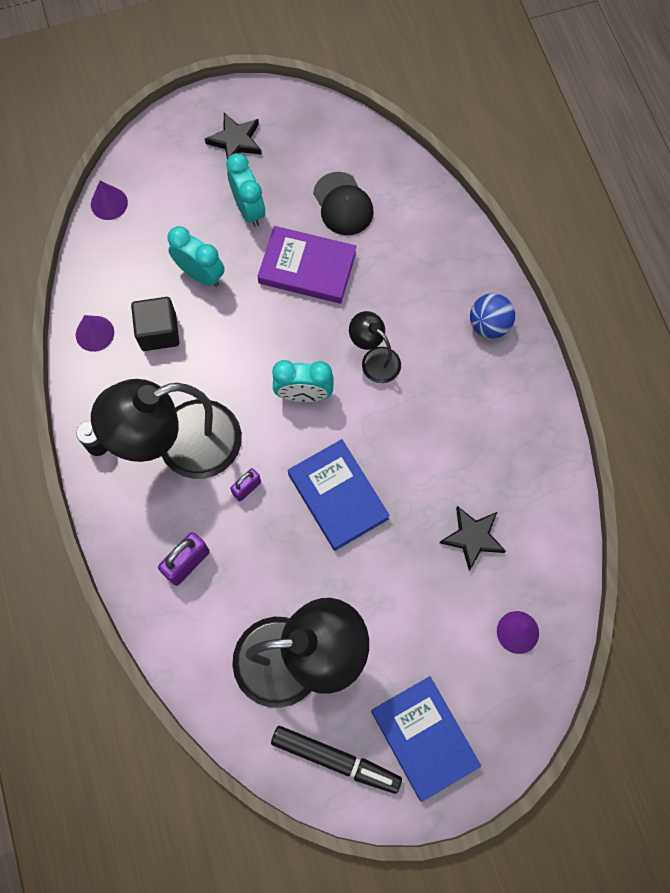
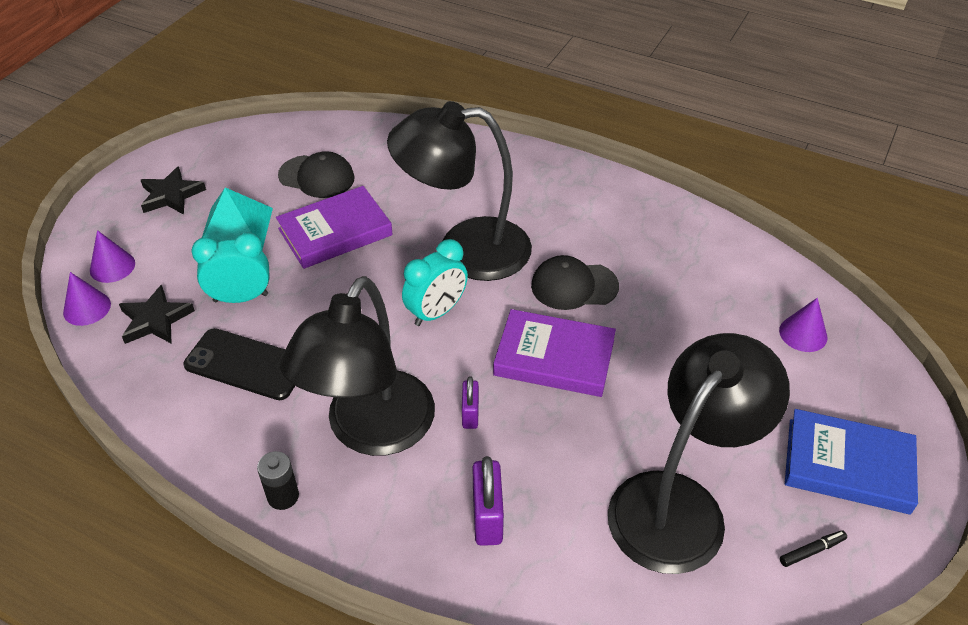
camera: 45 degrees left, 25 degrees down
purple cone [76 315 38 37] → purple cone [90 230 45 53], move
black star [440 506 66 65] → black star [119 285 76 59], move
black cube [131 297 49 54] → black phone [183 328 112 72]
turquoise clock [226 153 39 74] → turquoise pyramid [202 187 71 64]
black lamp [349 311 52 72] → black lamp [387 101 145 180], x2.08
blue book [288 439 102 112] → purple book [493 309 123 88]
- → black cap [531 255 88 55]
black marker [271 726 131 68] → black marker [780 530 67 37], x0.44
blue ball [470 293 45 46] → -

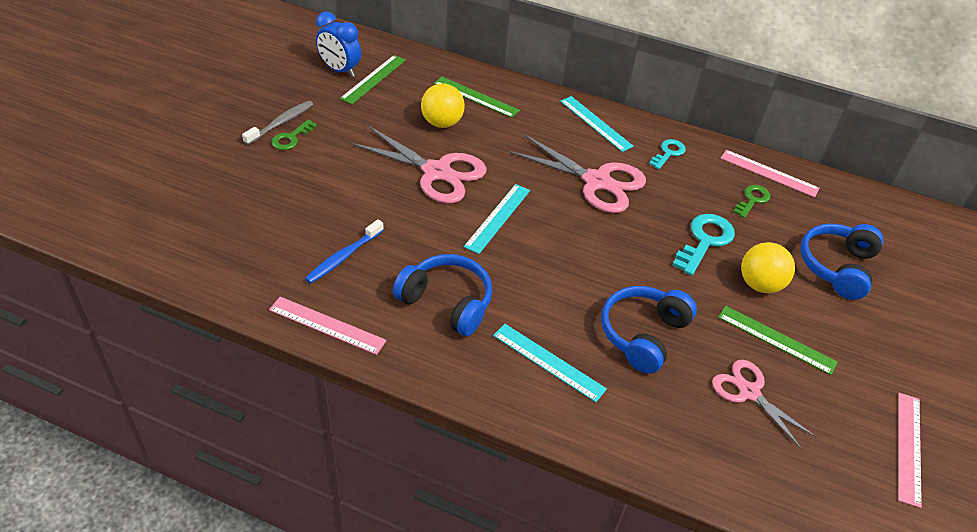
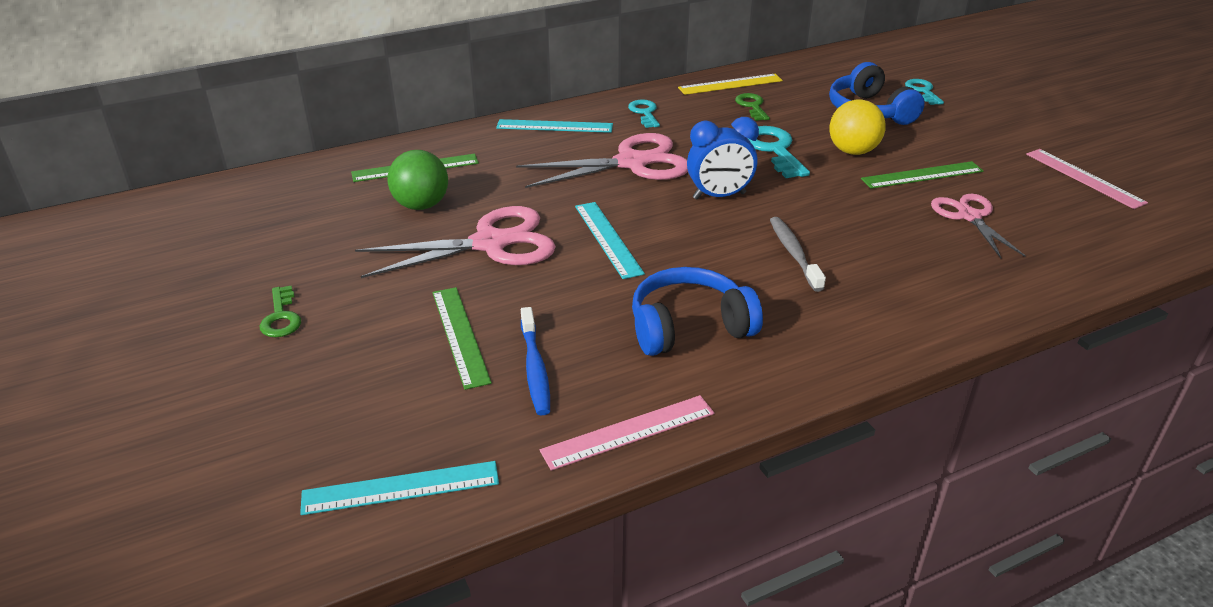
camera: 45 degrees left, 10 degrees down
turquoise ruler [493 324 114 78] → turquoise ruler [300 461 199 54], move
yellow ball [421 83 44 45] → green ball [388 150 60 60]
green ruler [340 55 66 49] → green ruler [432 287 60 103], move
pink ruler [721 150 99 47] → yellow ruler [678 74 105 21]
blue clock [316 12 45 65] → blue clock [687 117 72 82], move
grey toothbrush [242 101 71 44] → grey toothbrush [770 217 56 75], move
- → turquoise key [905 79 39 26]
pink scissors [712 360 104 90] → pink scissors [931 194 95 64], 75 degrees clockwise
blue headphones [601 286 96 88] → -

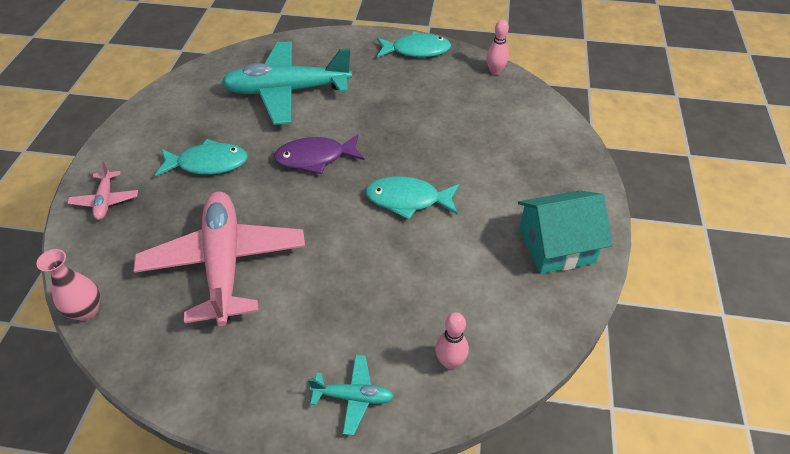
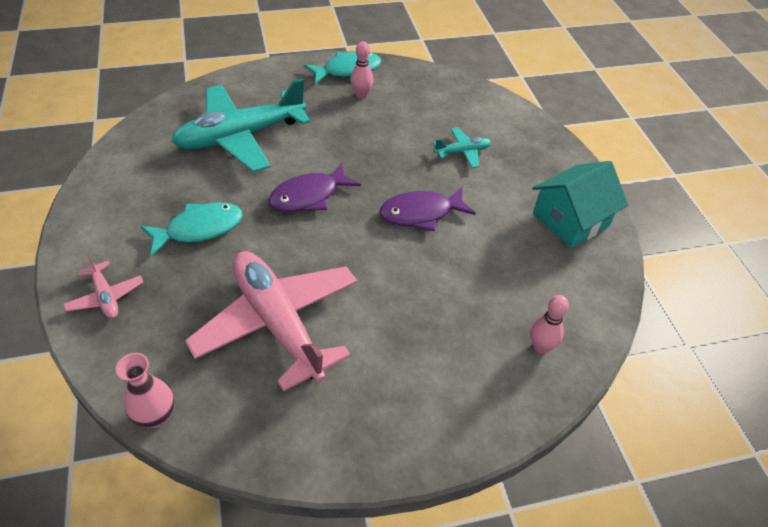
camera: 25 degrees left, 0 degrees up
pink bowling pin [486 20 23 55] → pink bowling pin [351 41 23 58], move
turquoise fish [365 176 94 44] → purple fish [380 187 96 44]
turquoise plane [308 355 86 81] → turquoise plane [433 127 58 41], move

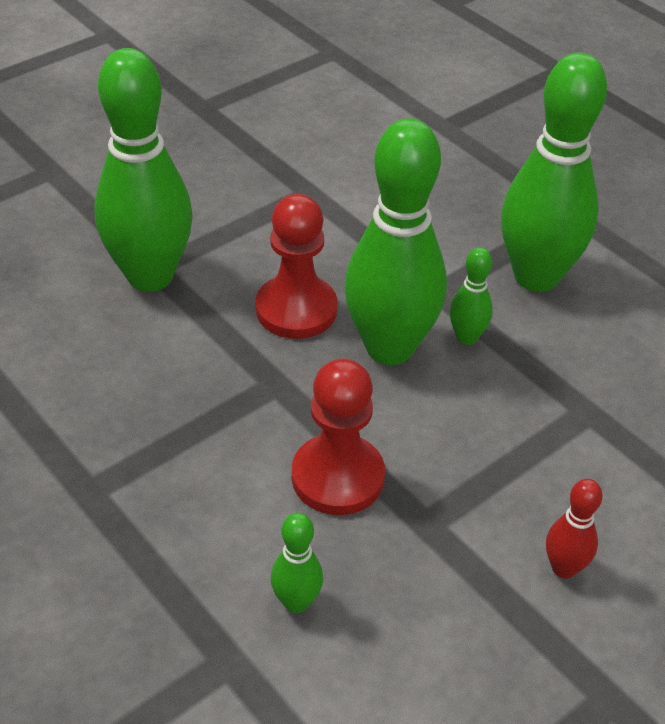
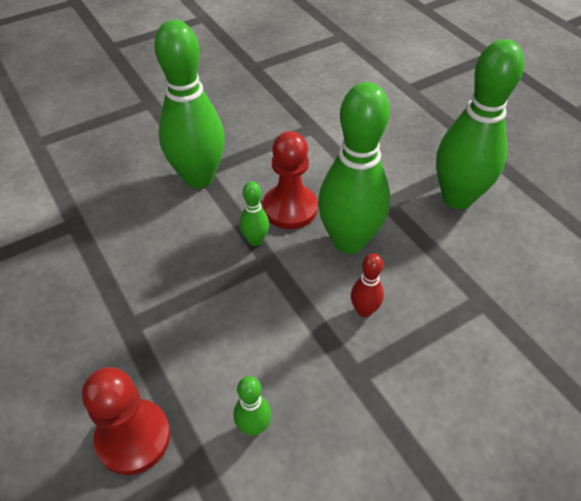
camera: 10 degrees right, 5 degrees up
red pawn [292 359 93 156] → red pawn [82 367 88 108], move
green bowling pin [450 247 43 98] → green bowling pin [239 181 30 65], move
red bowling pin [546 479 56 100] → red bowling pin [351 253 33 64], move

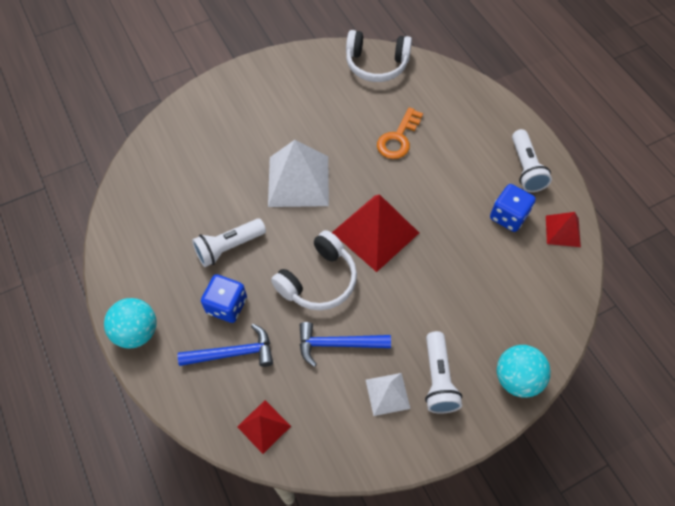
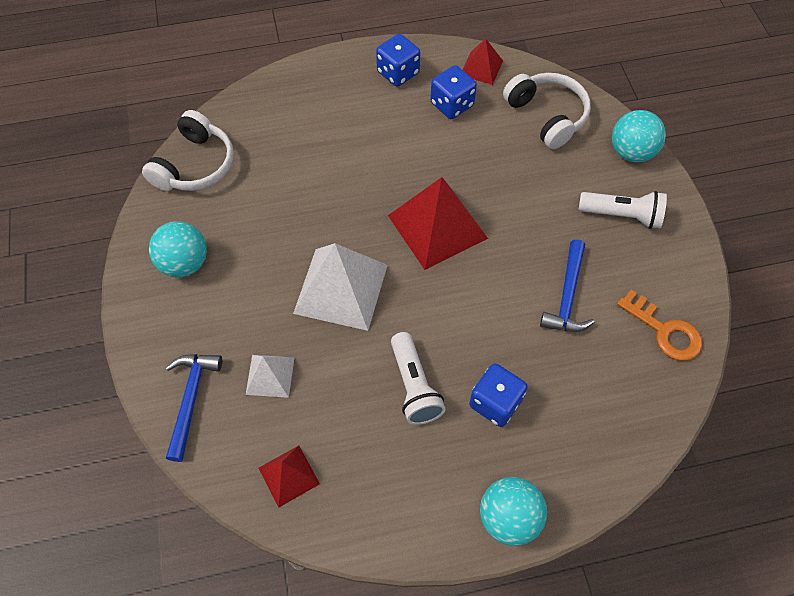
camera: 75 degrees left, 0 degrees up
- → turquoise ball [149 221 58 56]
blue hammer [178 324 95 43] → blue hammer [166 354 56 108], move
white pyramid [366 373 44 43] → white pyramid [246 355 49 43], move
red pyramid [237 400 54 54] → red pyramid [259 446 61 62], move
white flashlight [512 129 40 63] → blue dice [376 34 44 53]
white headphones [271 230 86 80] → white headphones [503 73 88 76], move
orange key [377 107 46 52] → orange key [617 290 85 71], move

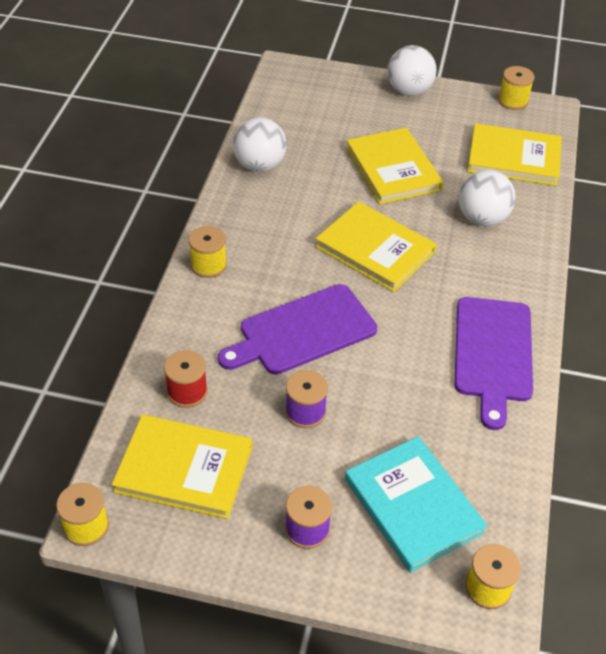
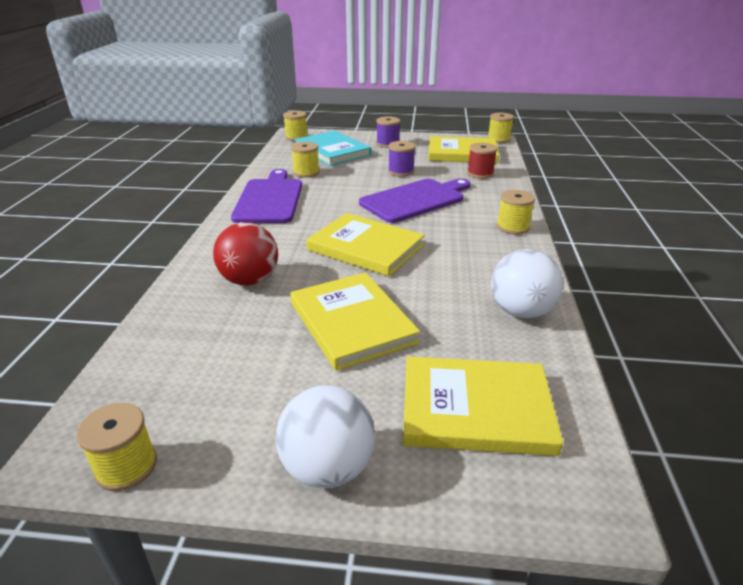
camera: 175 degrees right, 15 degrees down
white ball [459 170 57 56] → red ball [213 222 65 64]
- → yellow spool [291 142 29 36]
yellow book [467 123 95 63] → yellow book [403 357 160 99], move

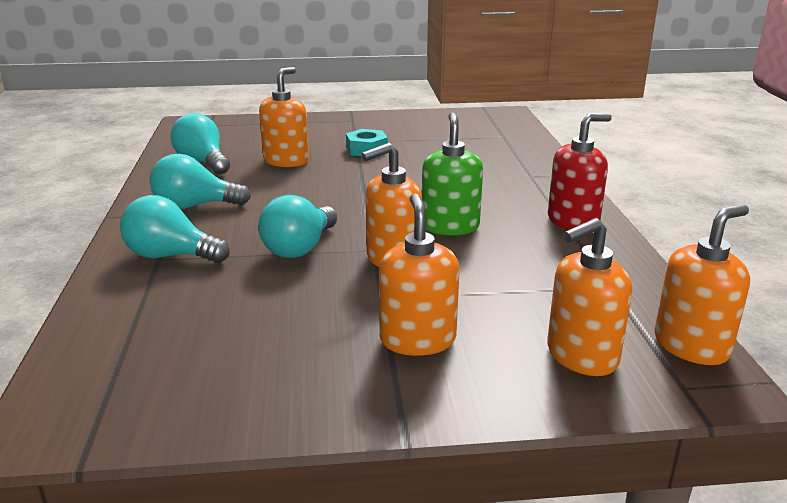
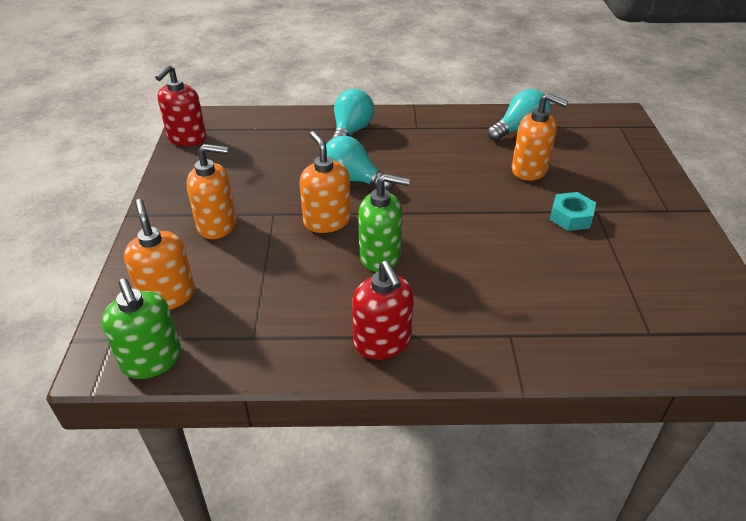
camera: 95 degrees right, 15 degrees up
orange soap dispenser [655 205 95 160] → green soap dispenser [101 278 80 101]
- → red soap dispenser [155 65 51 81]
turquoise light bulb [149 154 102 55] → -

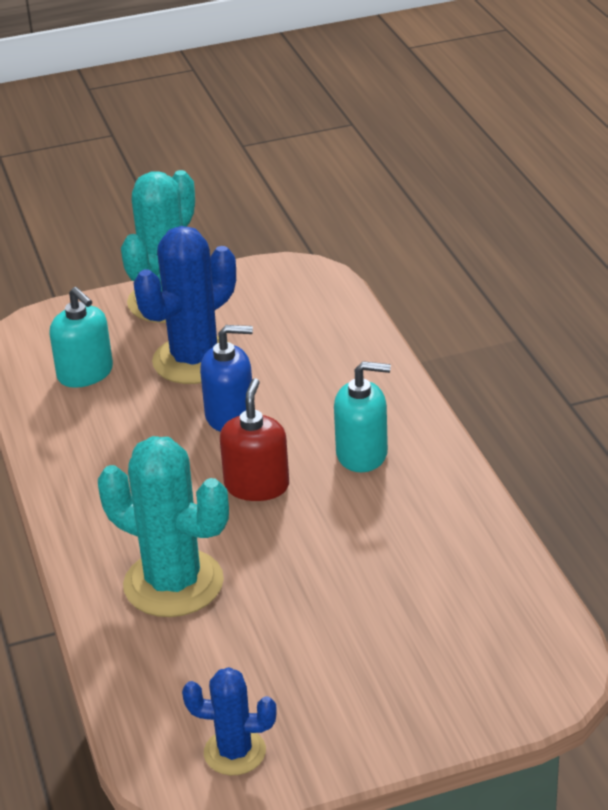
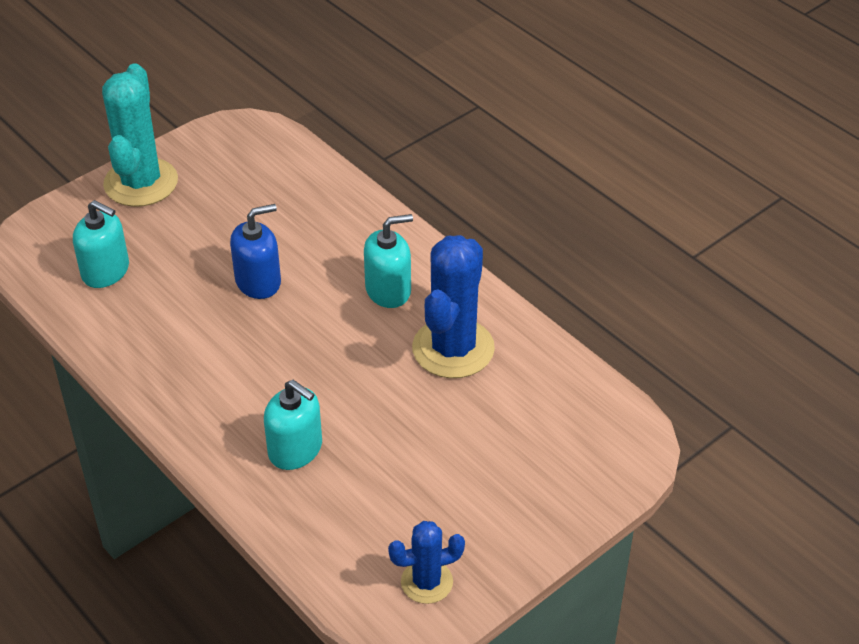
camera: 25 degrees left, 10 degrees up
turquoise cactus [98 436 131 181] → turquoise soap dispenser [264 380 58 90]
blue cactus [133 226 103 158] → blue cactus [412 235 83 143], move
red soap dispenser [220 378 69 123] → -

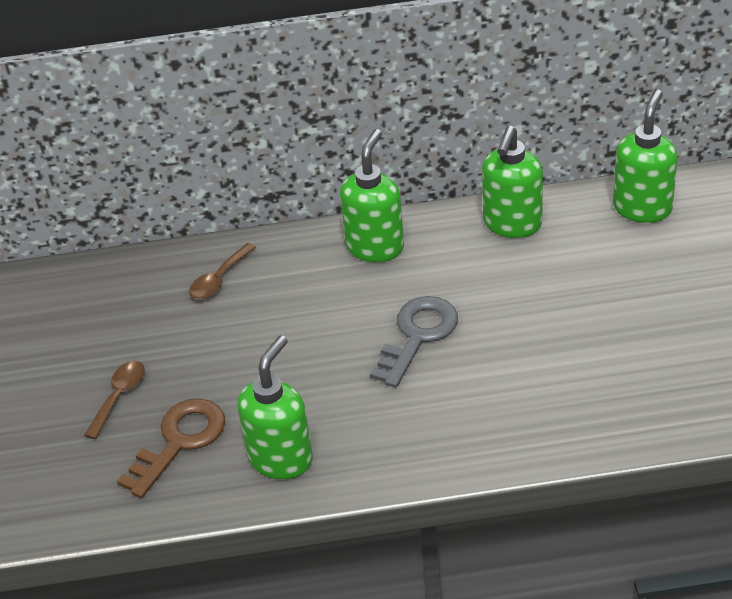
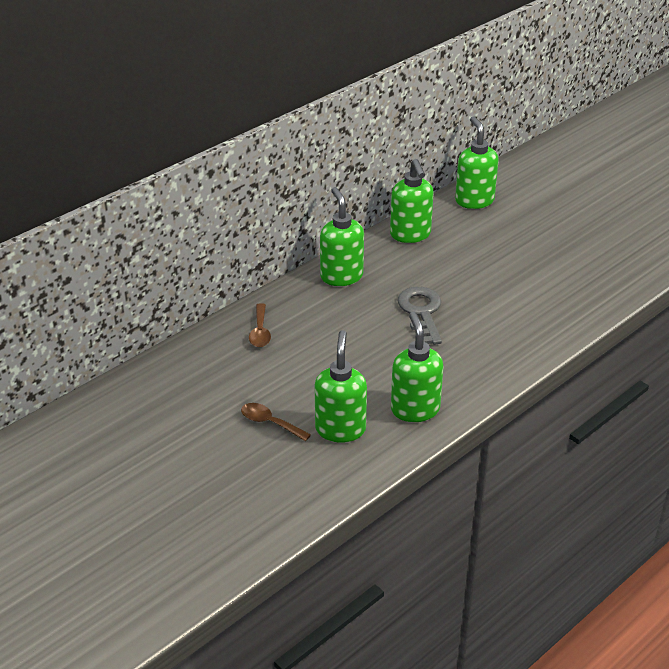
camera: 40 degrees left, 5 degrees down
brown spoon [84 361 61 78] → brown spoon [241 403 70 38], 45 degrees counterclockwise
brown key [117 398 108 100] → green soap dispenser [315 330 52 113]

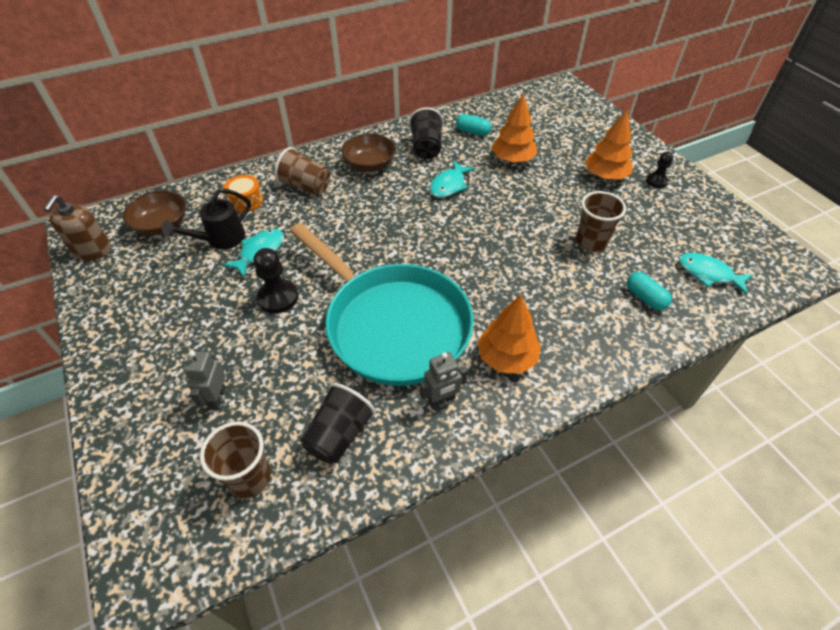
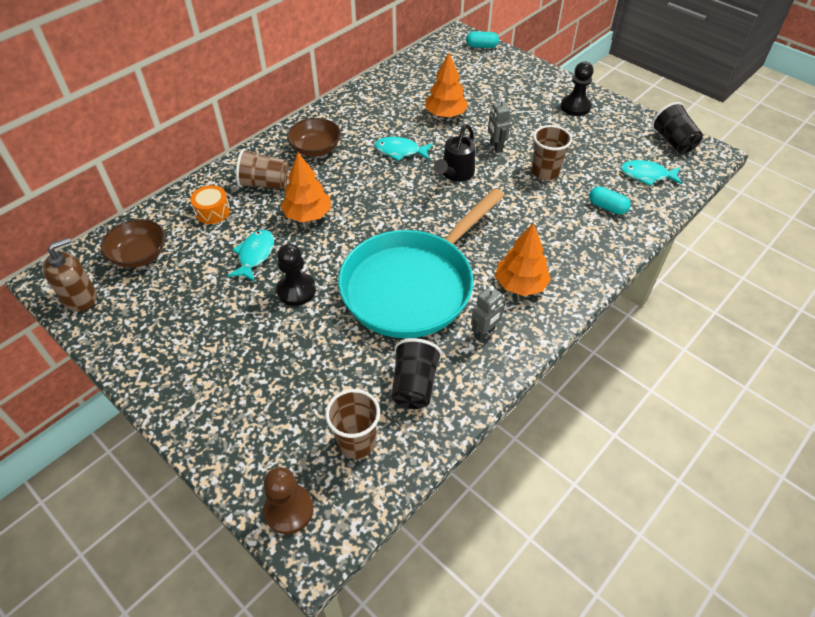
camera: 20 degrees left, 0 degrees up
brown soap dispenser [44 195 67 65] → brown soap dispenser [43 237 54 75], 120 degrees counterclockwise
- → brown pawn [263 467 51 67]
orange tree [585 110 48 69] → orange tree [281 153 50 69], move
turquoise pan [290 223 184 163] → turquoise pan [338 188 167 150], 105 degrees clockwise
turquoise fish [430 160 45 38] → turquoise fish [374 137 59 24], 90 degrees clockwise
black watering can [162 188 89 61] → black watering can [434 124 41 58], move
turquoise capsule [456 114 35 22] → turquoise capsule [466 31 33 17], move
grey robot [183 351 43 59] → grey robot [488 98 22 55], move
black pawn [646 152 27 36] → black pawn [561 62 33 54], x1.59
black cup [409 107 35 52] → black cup [651 102 52 51], move

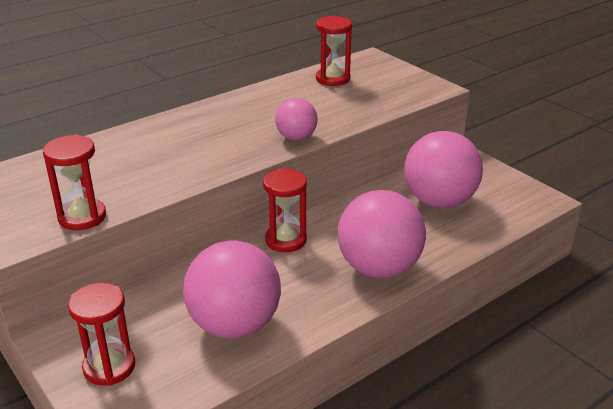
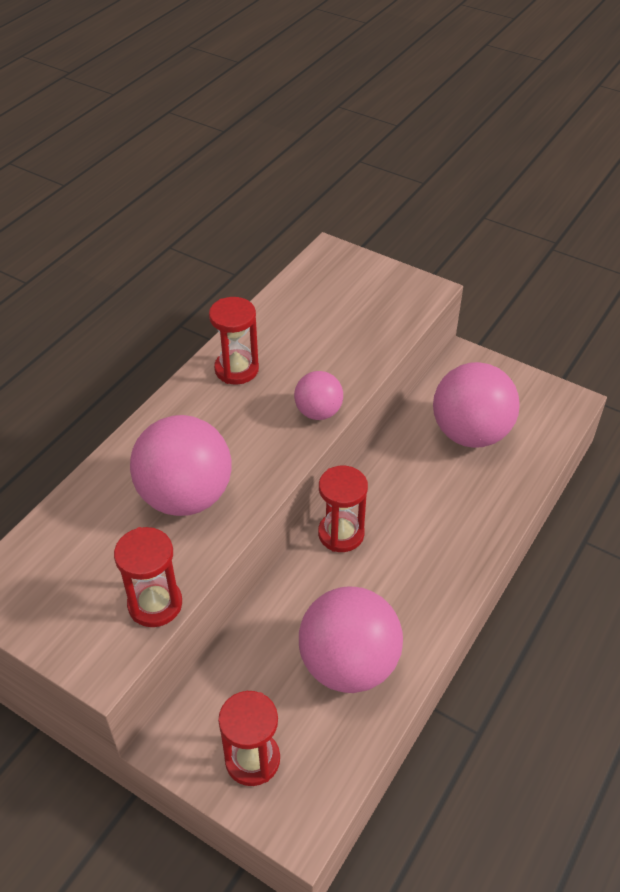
camera: 20 degrees left, 15 degrees up
pink ball [337 190 89 88] → pink ball [130 415 102 101], move
red hourglass [316 16 36 70] → red hourglass [209 297 50 88], move

